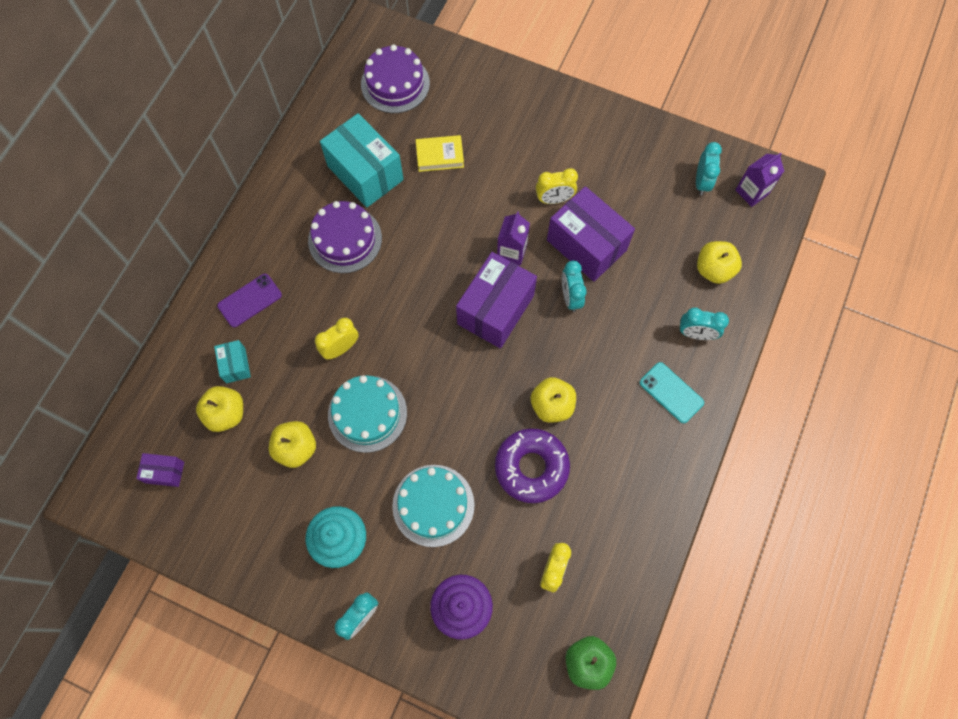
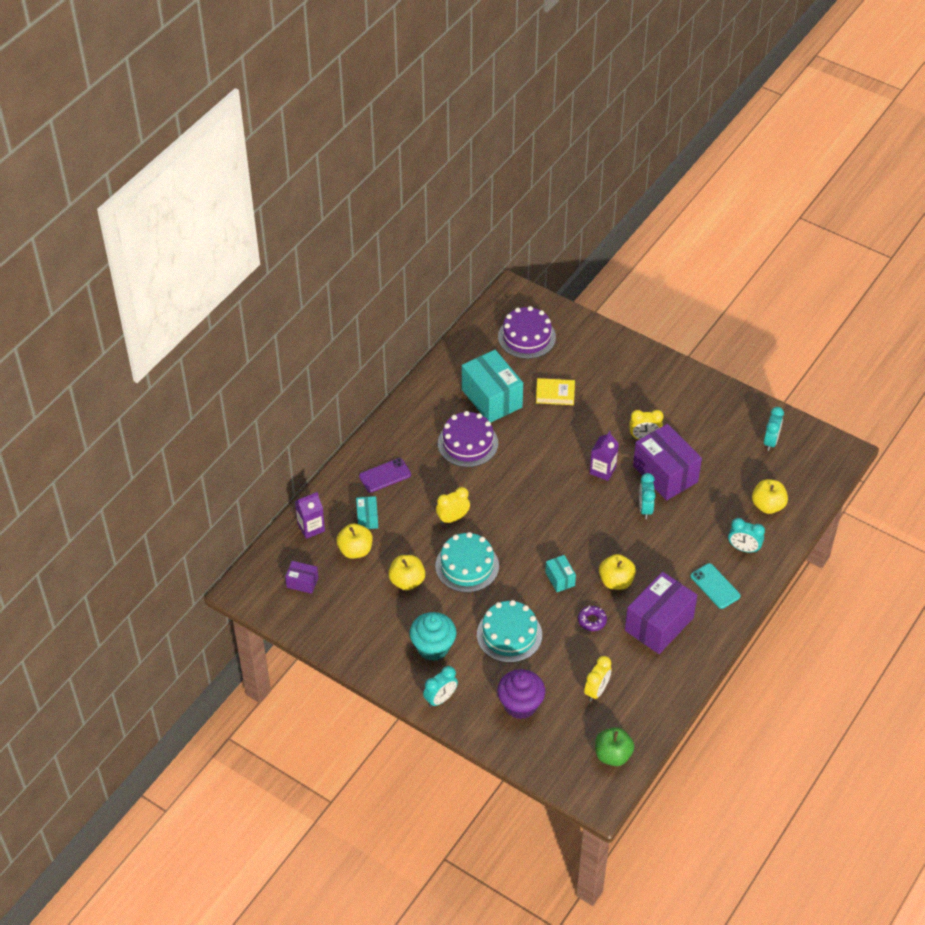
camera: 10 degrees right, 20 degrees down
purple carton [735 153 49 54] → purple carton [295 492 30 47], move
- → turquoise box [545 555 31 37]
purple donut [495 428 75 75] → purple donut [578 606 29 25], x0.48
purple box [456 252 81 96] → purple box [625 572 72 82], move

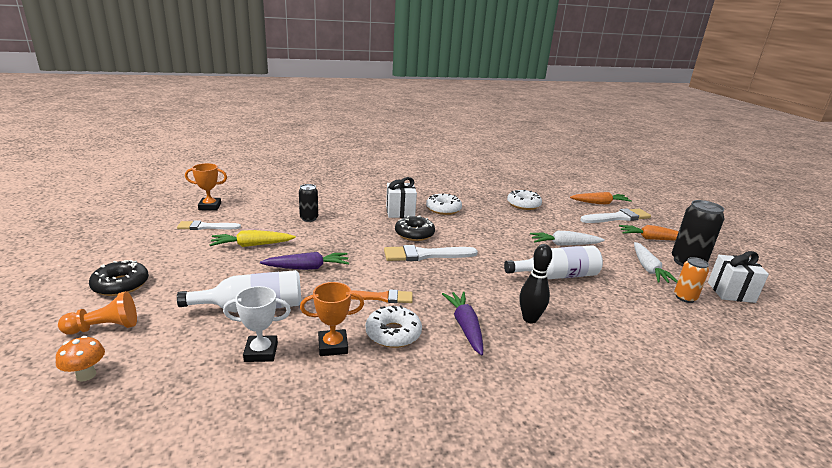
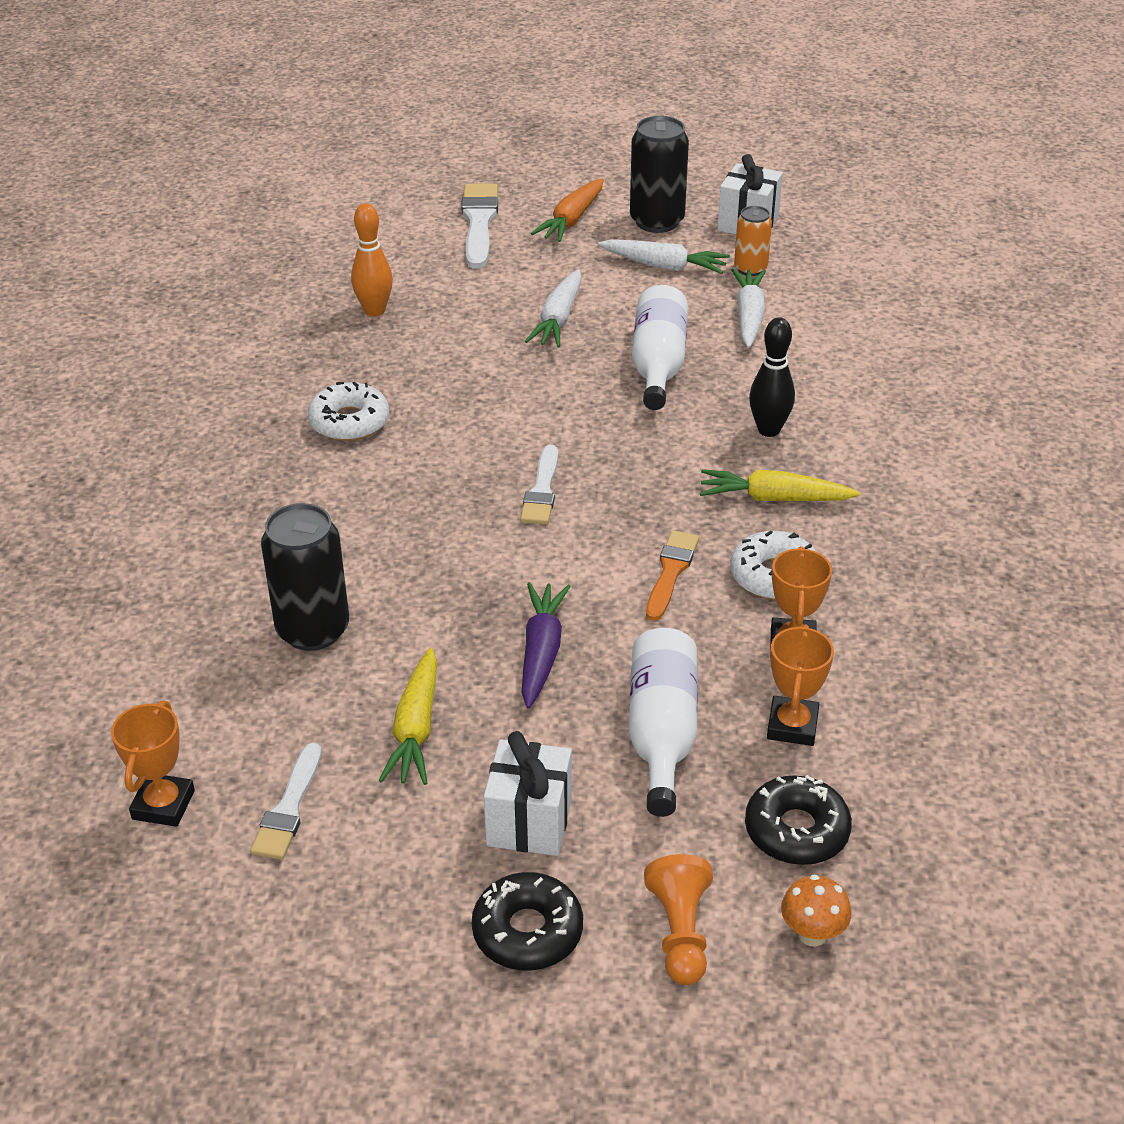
camera: 70 degrees left, 15 degrees up
black can [299 184 19 38] → black can [261 503 88 148], x1.70
white donut [507 190 35 20] → orange bowling pin [351 203 42 114]
white gift [386 177 31 41] → white gift [484 731 88 125], move
white brush [384 245 94 16] → white brush [520 445 38 79], x0.66
purple carrot [442 291 41 65] → yellow carrot [700 469 160 32]
- → white carrot [731 269 35 79]
black donut [395 215 40 26] → black donut [745 775 107 90], move
white trophy [223 286 68 76] → orange trophy [767 624 67 122]
orange carrot [570 192 62 12] → -

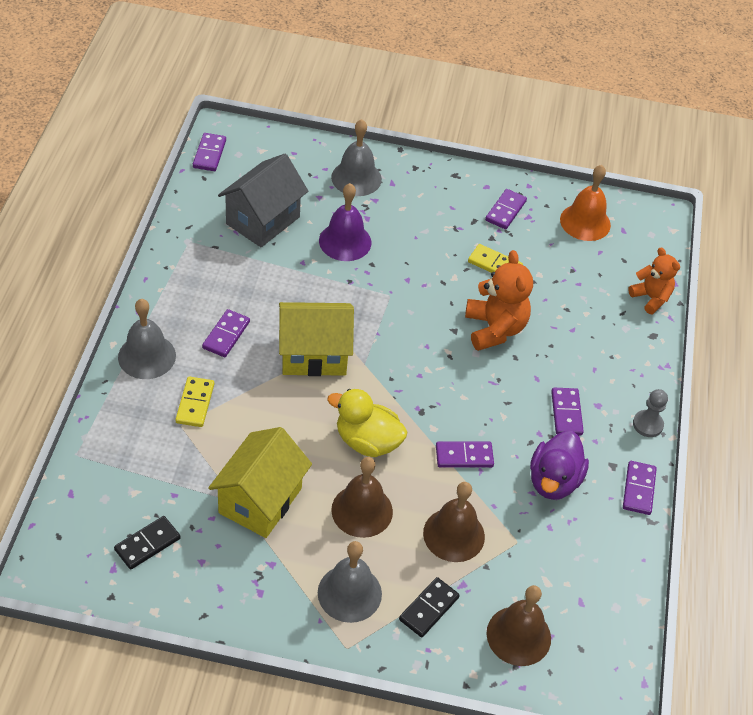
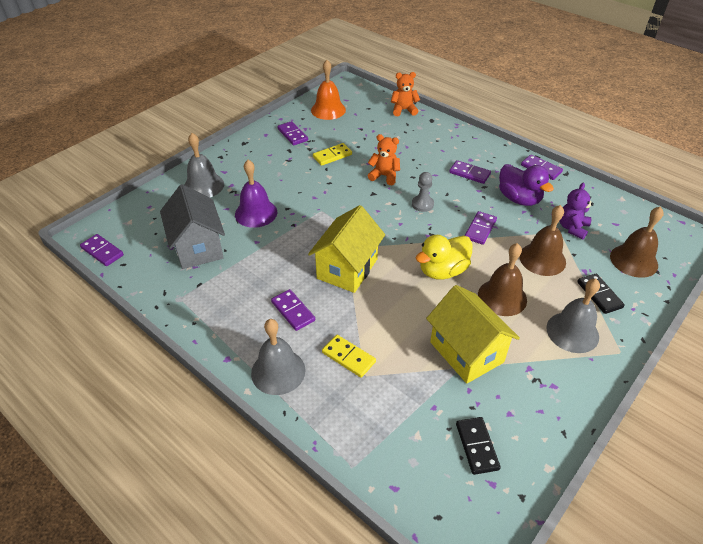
camera: 55 degrees left, 5 degrees down
orange teddy bear [465 250 68 101] → orange teddy bear [368 134 32 51], x0.65
grey pawn [633 389 35 48] → grey pawn [412 172 22 40], move
- → purple teddy bear [560 183 34 57]

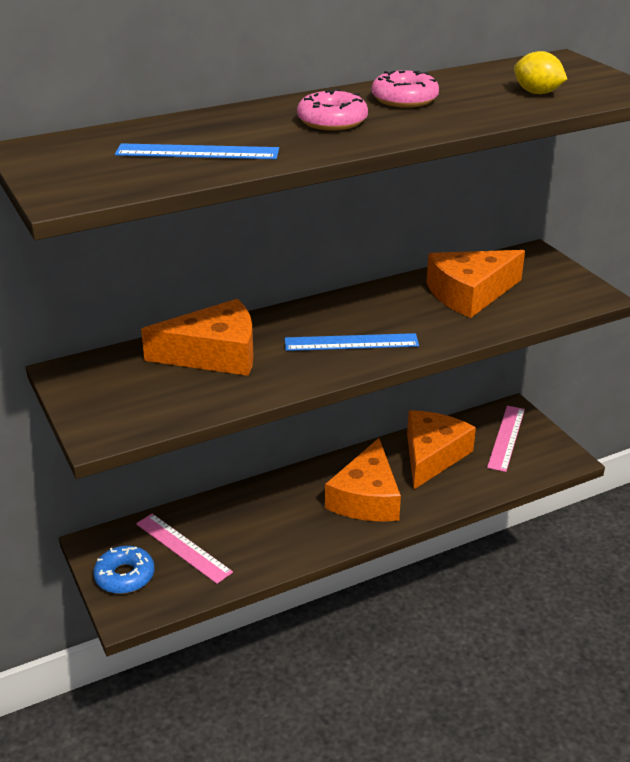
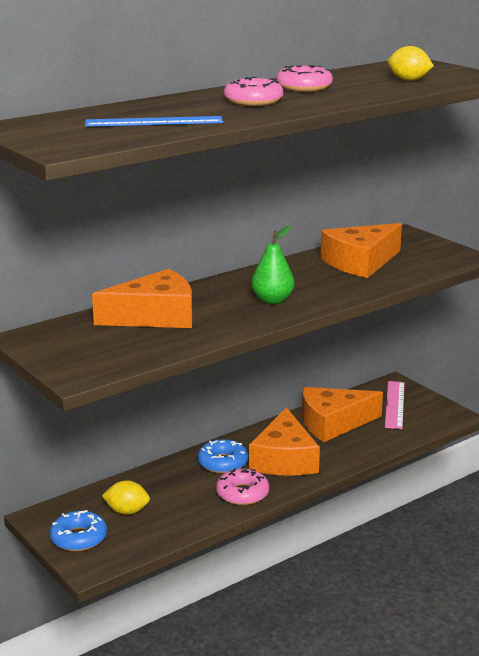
camera: 10 degrees left, 10 degrees down
pink ruler [136 514 97 70] → yellow lemon [102 480 48 35]
- → blue donut [198 439 50 35]
- → pink donut [216 468 53 37]
blue ruler [285 333 134 18] → green pear [251 226 43 78]
orange cheese [407 410 69 79] → orange cheese [302 387 81 55], 120 degrees counterclockwise

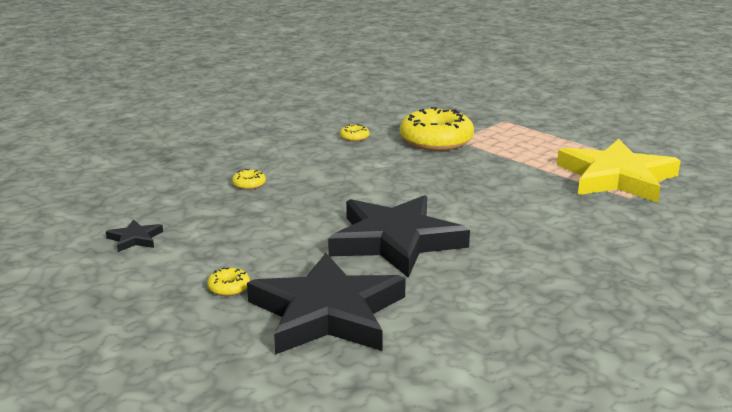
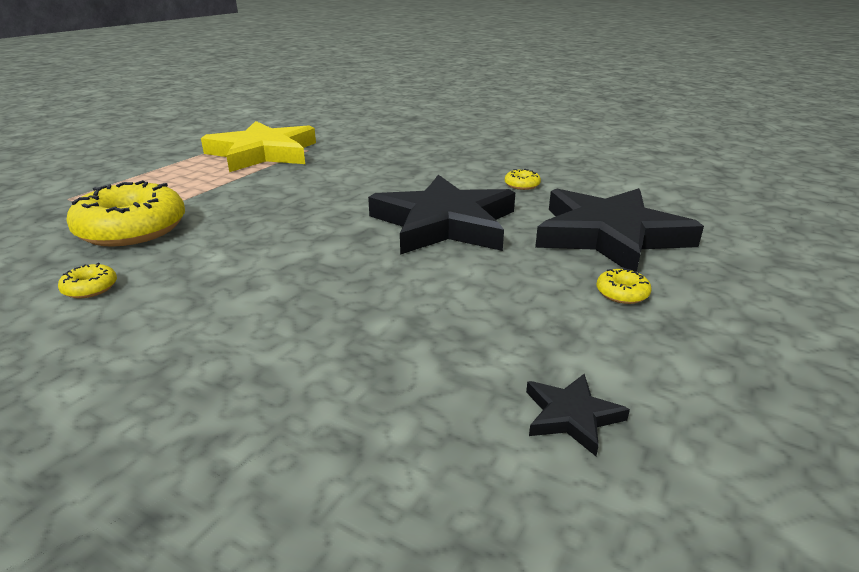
camera: 105 degrees left, 5 degrees up
yellow donut [232 169 34 21] → yellow donut [505 169 36 21], move

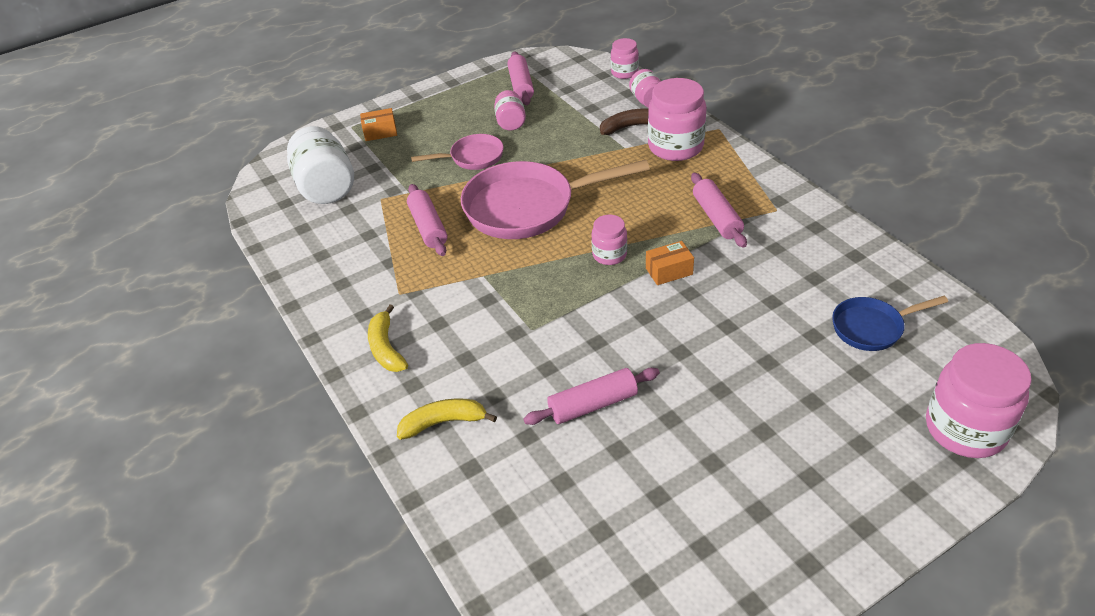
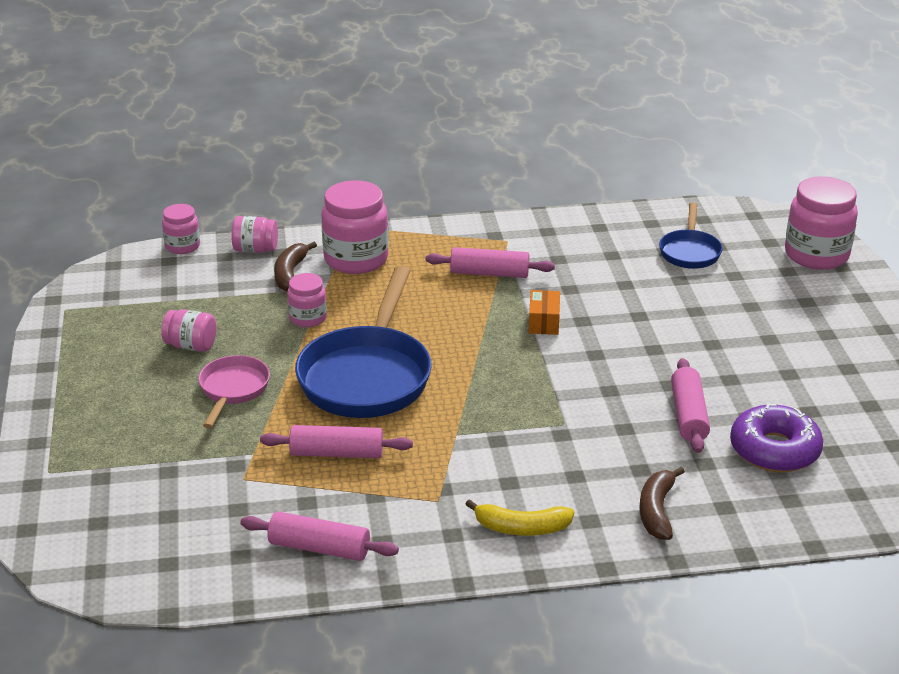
camera: 70 degrees left, 10 degrees down
pink rolling pin [507 51 27 54] → pink rolling pin [240 511 159 50], move
pink jar [592 215 35 50] → pink jar [287 273 40 54], move
pink pan [461 160 189 79] → blue pan [295 266 137 152]
yellow banana [397 398 100 42] → brown banana [640 467 45 73]
- → purple donut [730 404 93 69]
white jar [287 126 67 78] → -
orange box [360 108 37 33] → -

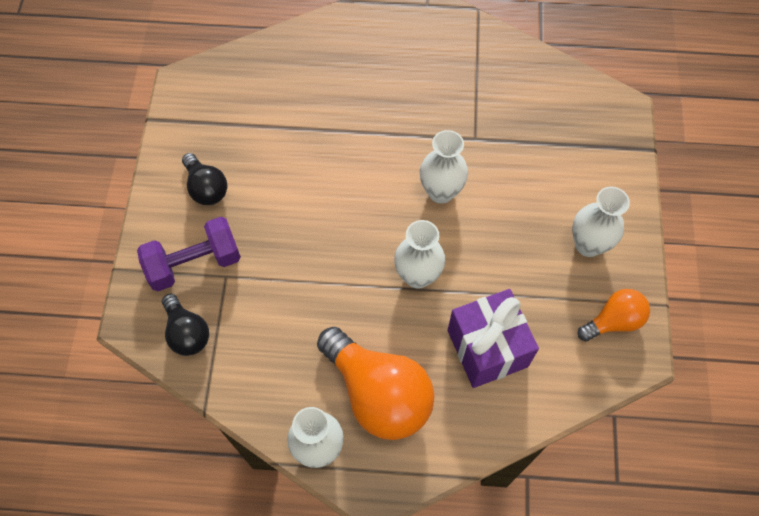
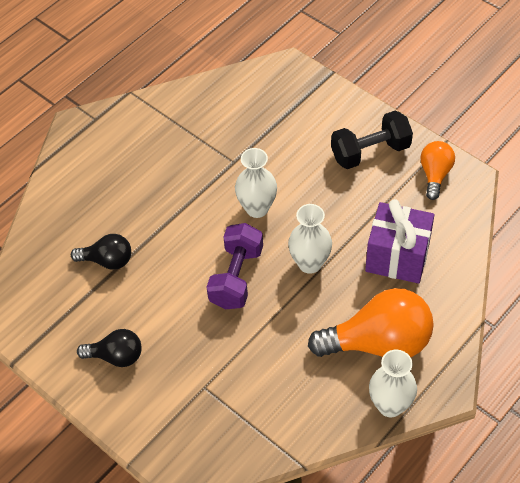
camera: 50 degrees left, 10 degrees down
black light bulb [162 294 47 62] → black light bulb [71 234 60 36], move
purple dumbbell [137 217 104 74] → purple dumbbell [207 223 56 86], move
white vase [572 187 58 70] → black dumbbell [331 110 82 59]

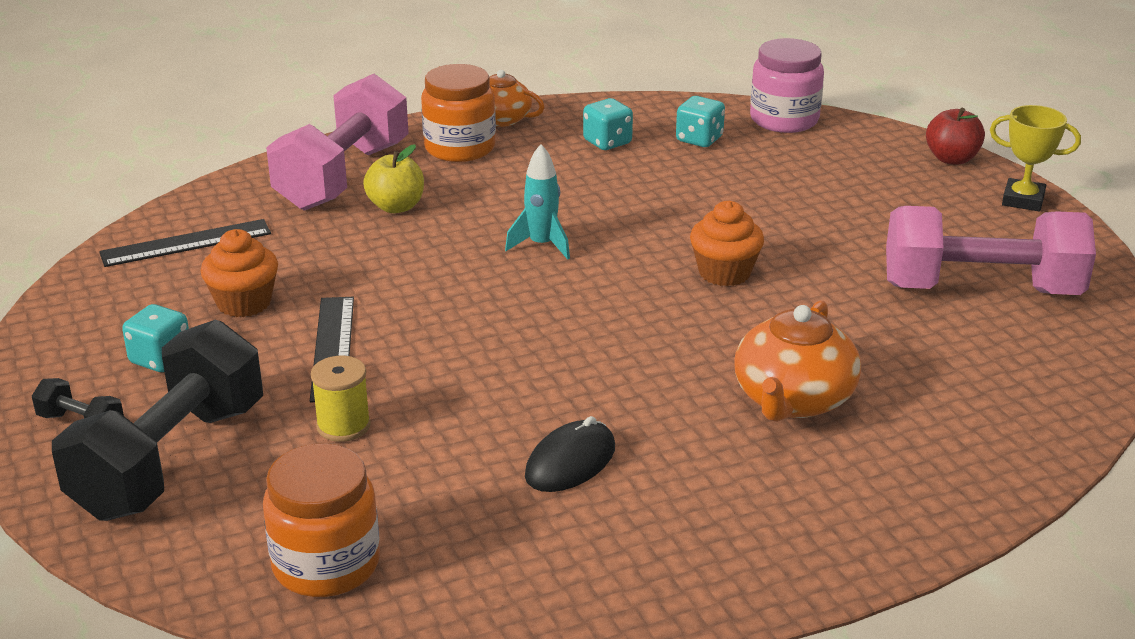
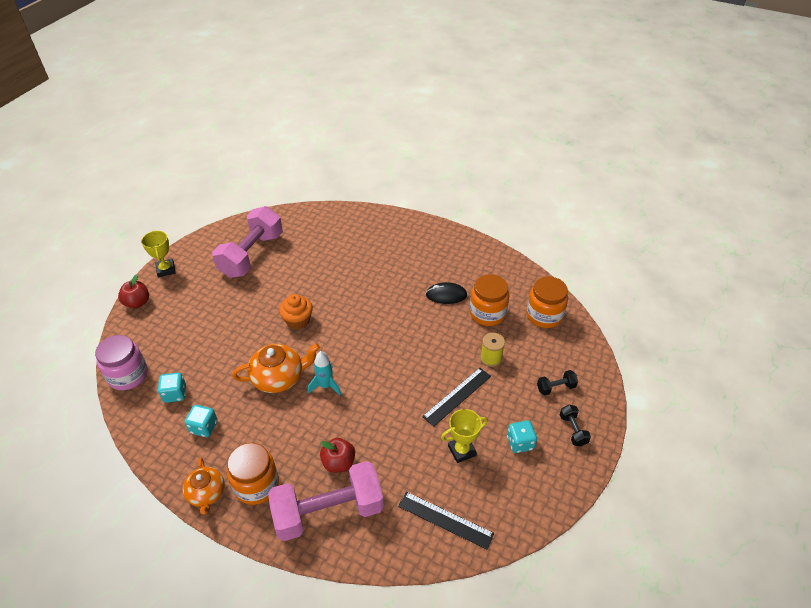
camera: 130 degrees left, 15 degrees up
pink dumbbell [886 206 210 89] → pink dumbbell [212 206 71 72], 60 degrees clockwise
orange teapot [734 300 127 122] → orange teapot [232 343 88 50], move
yellow apple [363 144 61 69] → red apple [320 438 35 35]
orange cupcake [201 229 77 88] → yellow trophy [441 409 47 54]
- → orange jar [470 274 39 52]
black dumbbell [52 320 211 201] → black dumbbell [537 370 41 26], x0.41

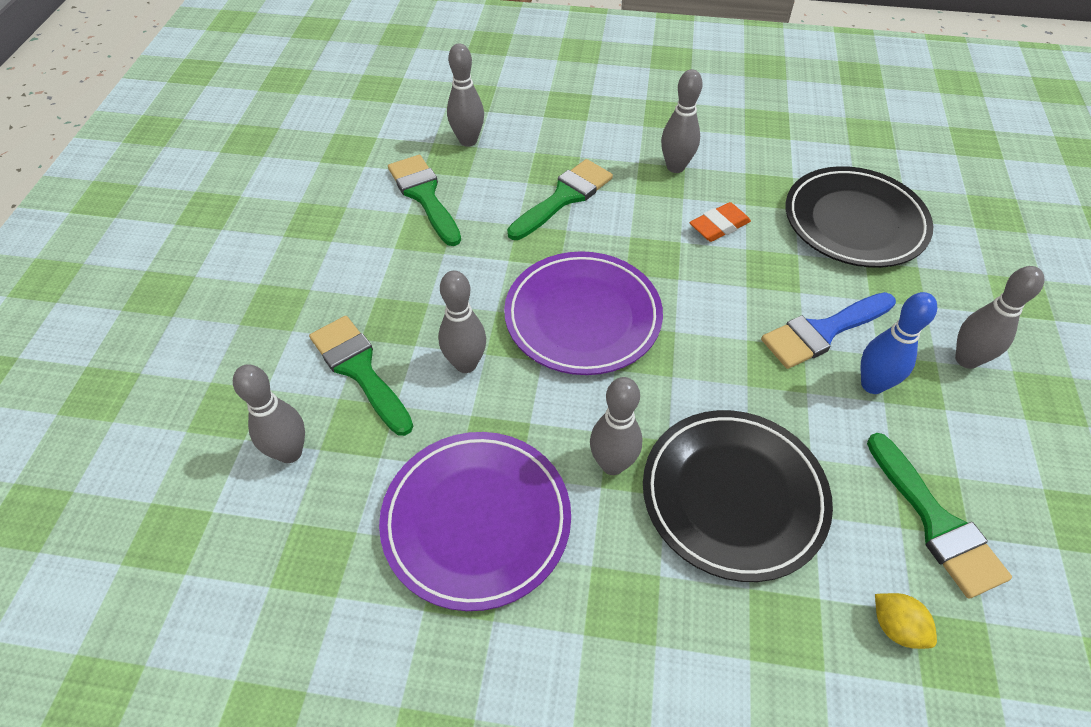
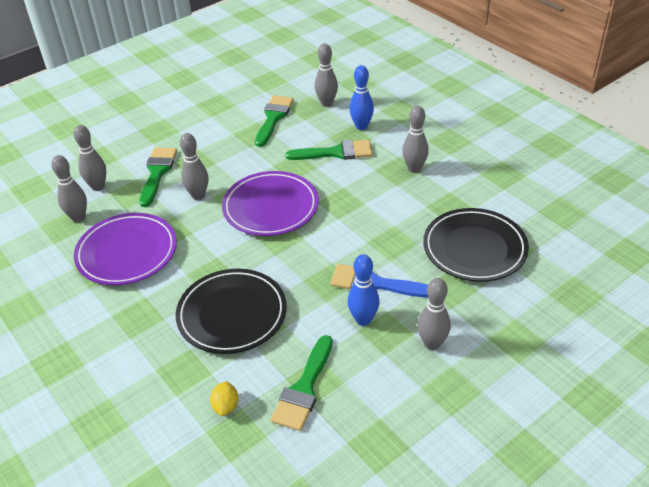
camera: 45 degrees right, 10 degrees down
grey bowling pin [590 377 53 98] → grey bowling pin [51 155 36 67], move
- → blue bowling pin [349 65 25 65]
orange eraser [690 202 61 40] → -

